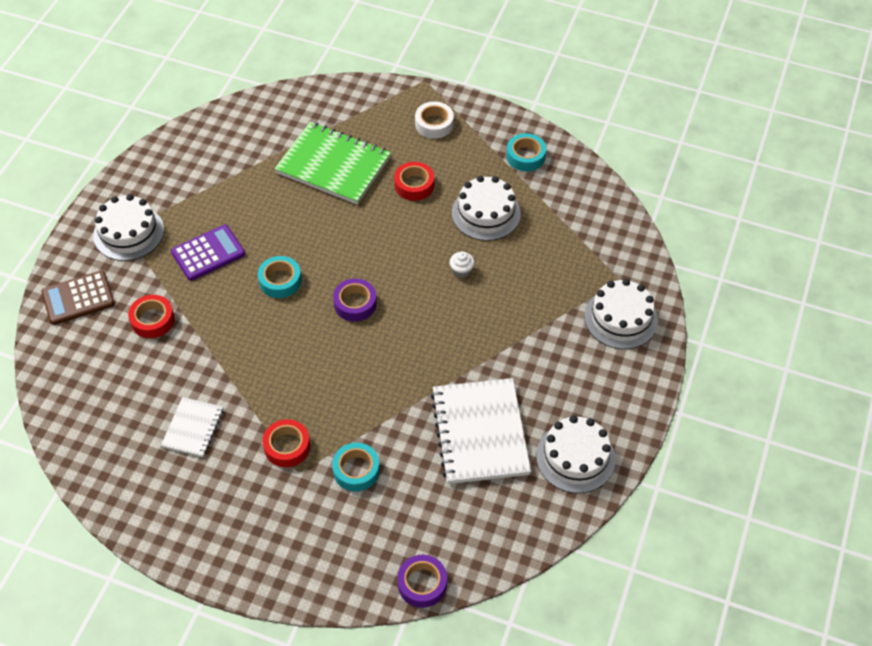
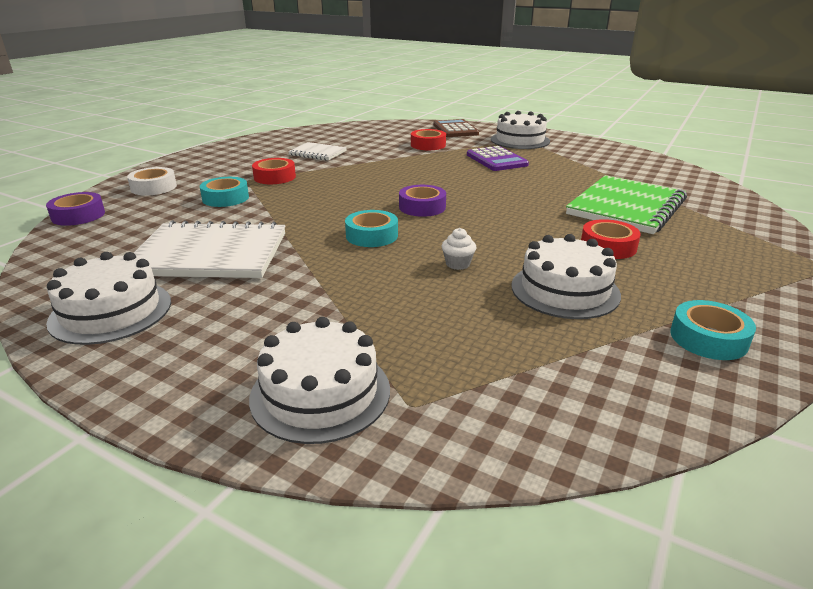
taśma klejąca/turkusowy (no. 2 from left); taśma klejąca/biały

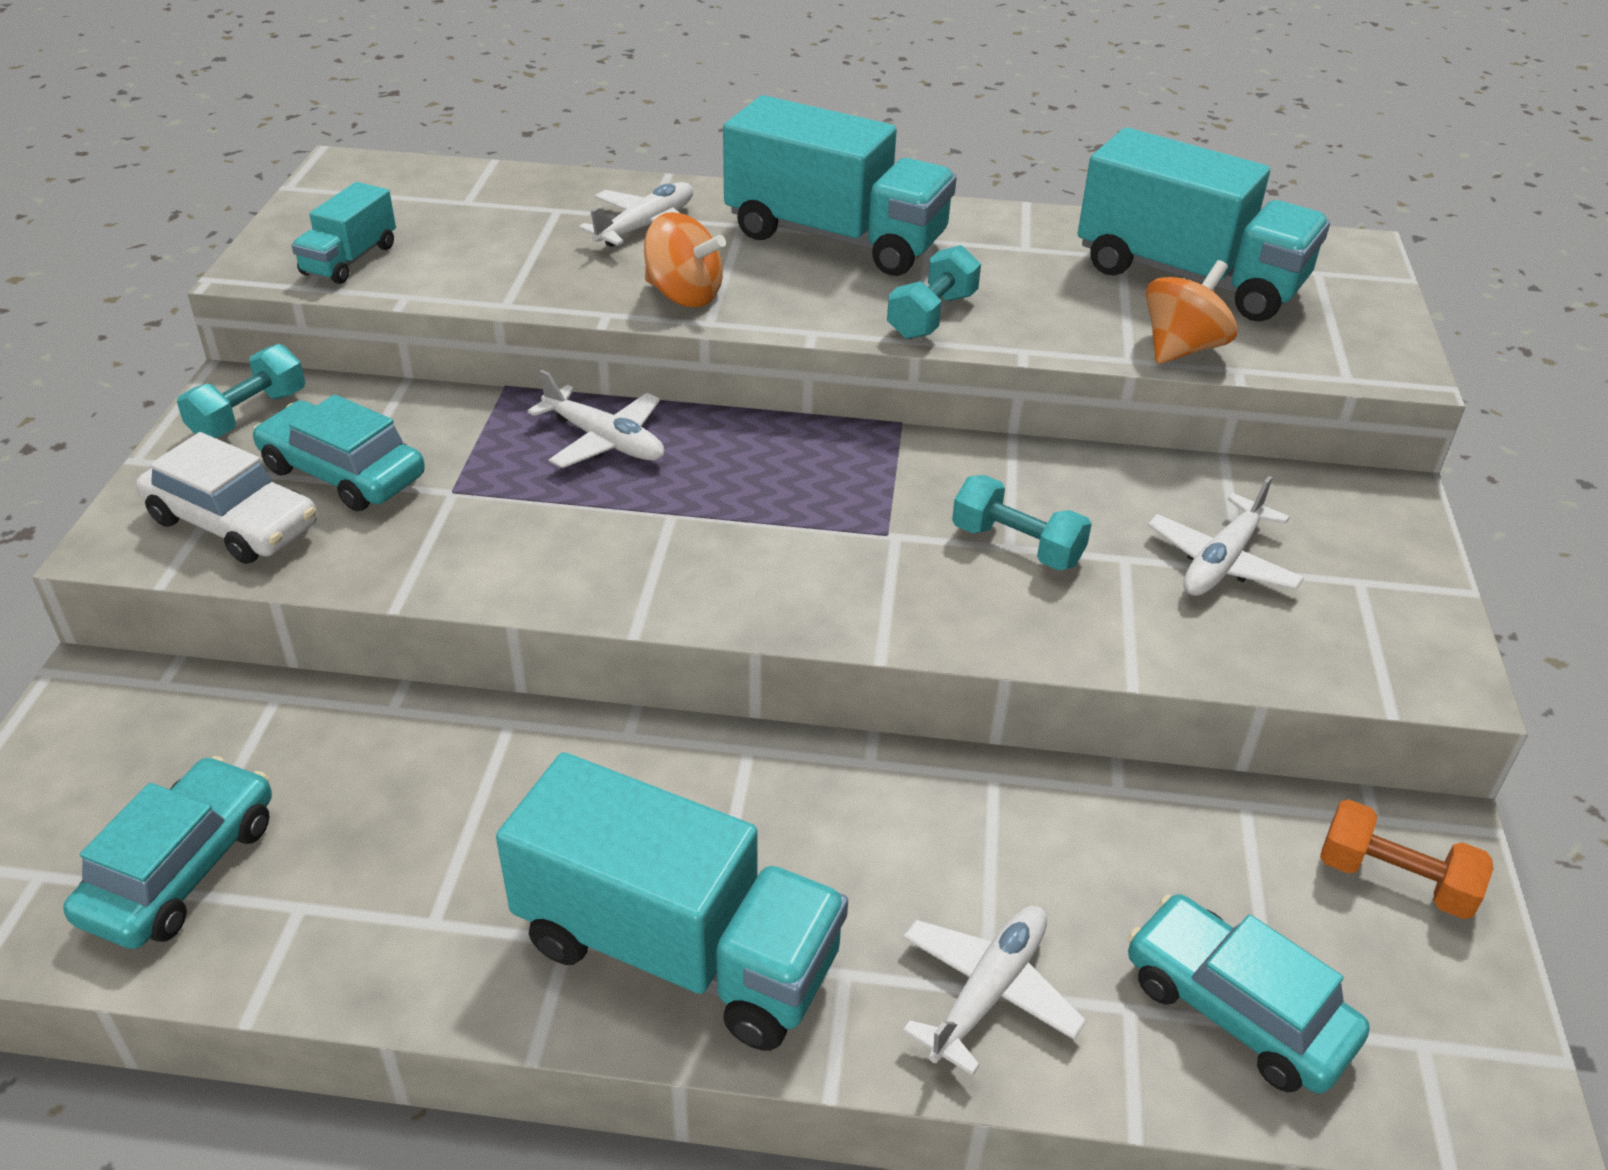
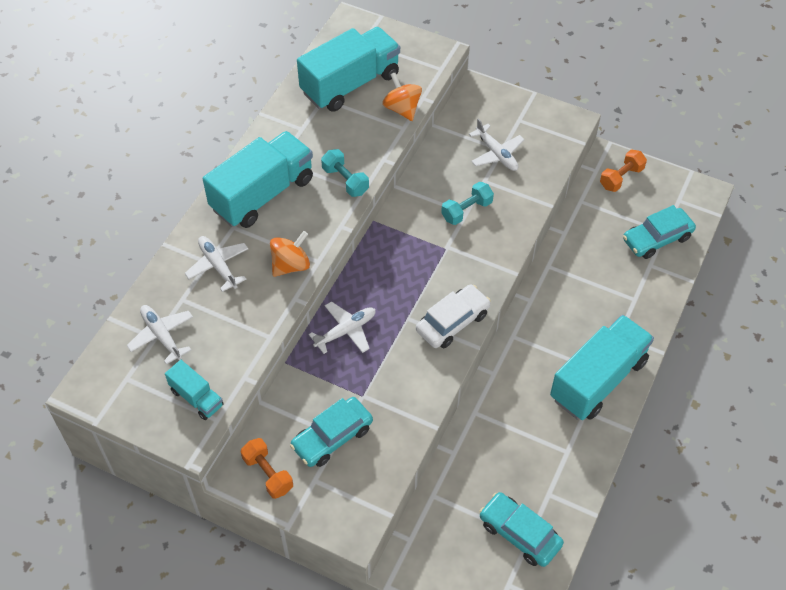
samochód/biały; hantel/pomarańczowy (no. 1 from left); samolot/biały (no. 1 from left)

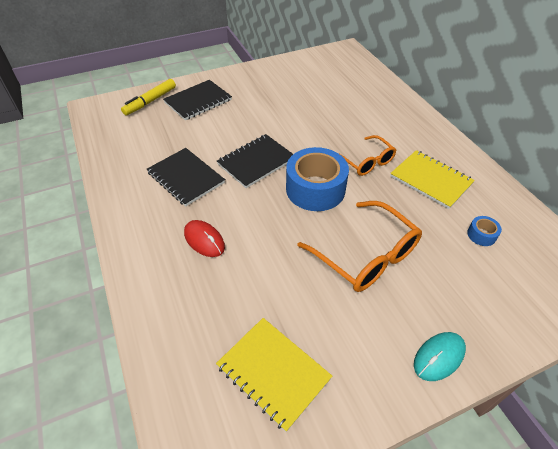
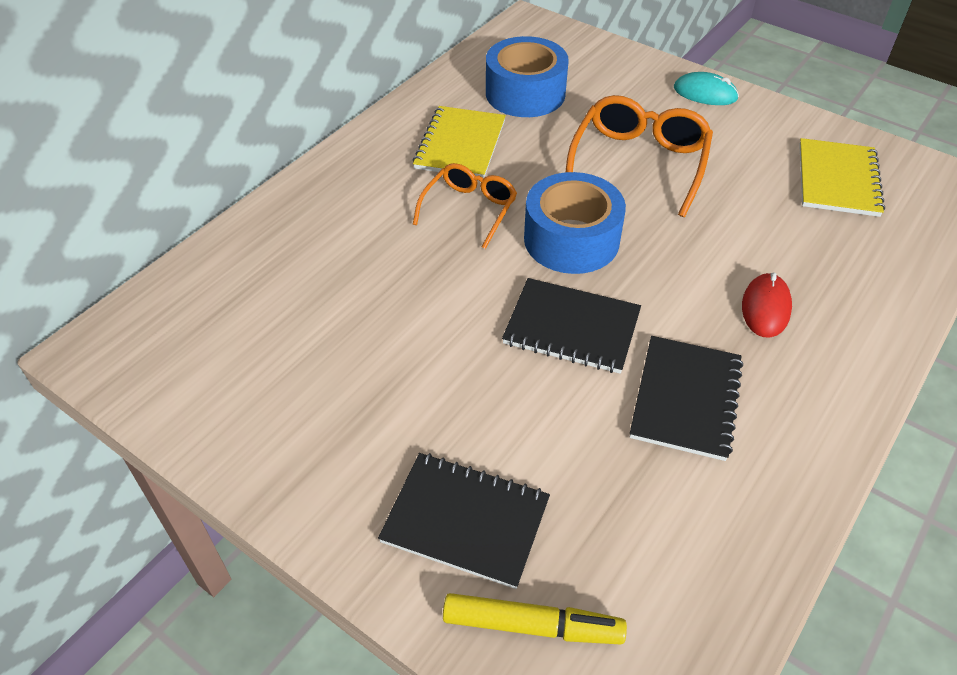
taśma klejąca/niebieski (no. 1 from left)

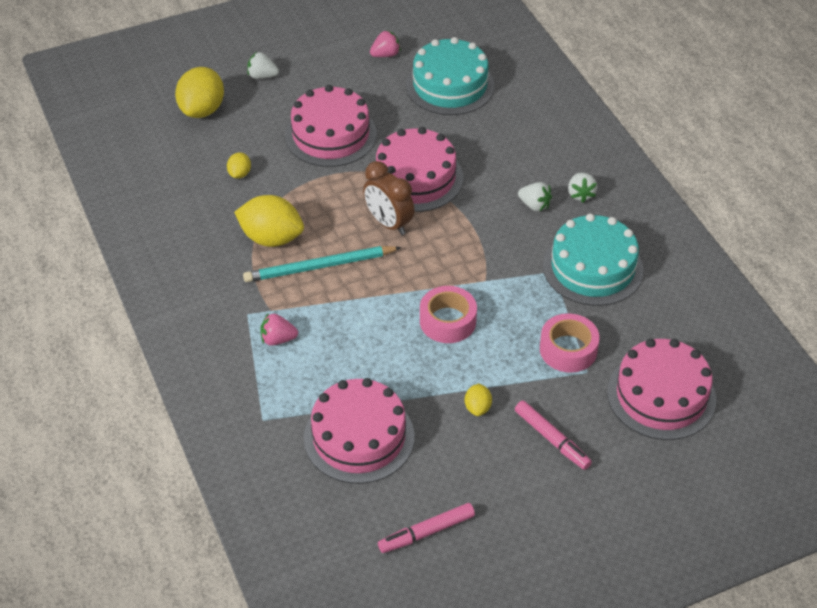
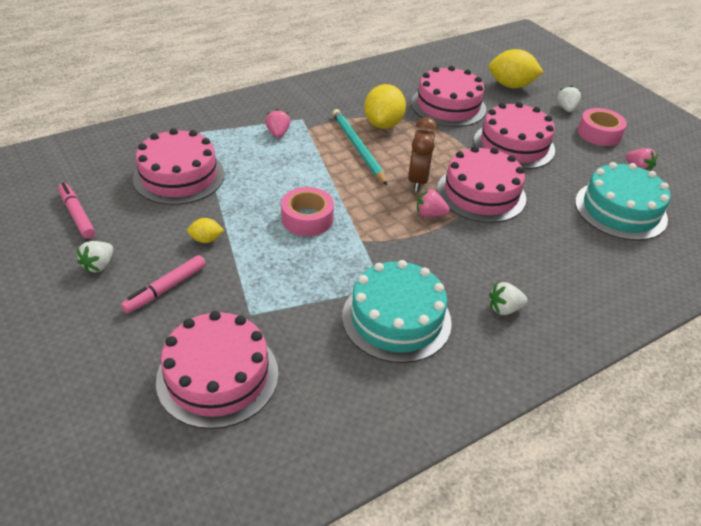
tort/różowy (no. 3 from left); budzik/brązowy; truskawka/biały (no. 1 from left); taśma klejąca/różowy (no. 2 from left); truskawka/różowy (no. 2 from left)

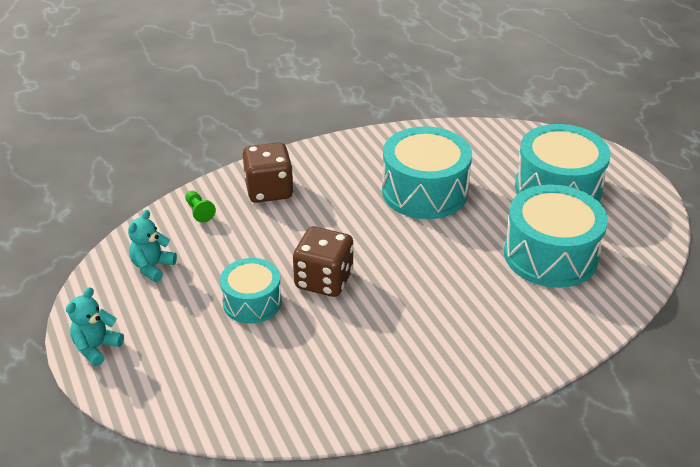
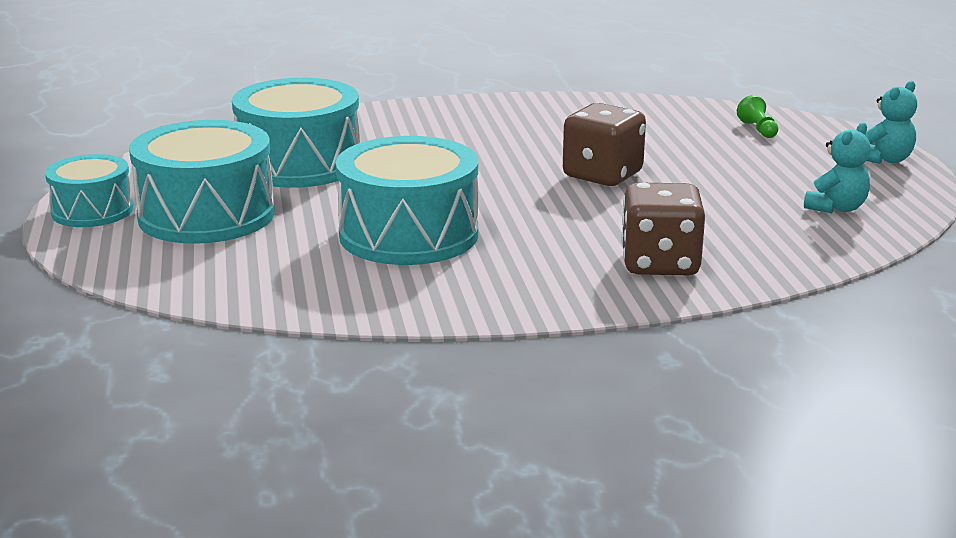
pionek/zielony; bęben/turkusowy (no. 1 from left)

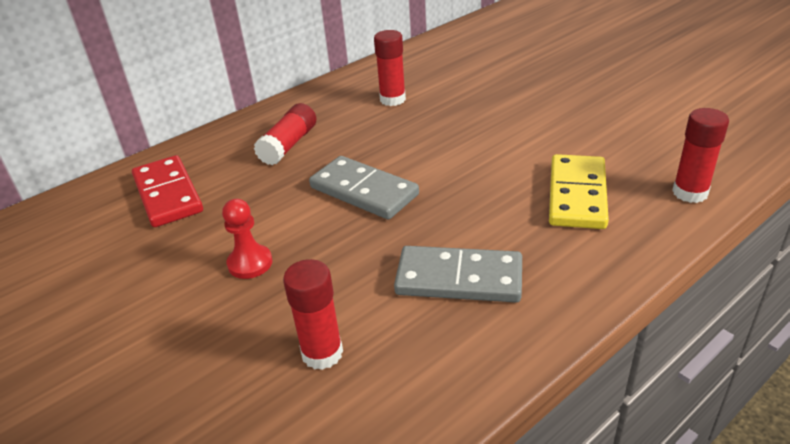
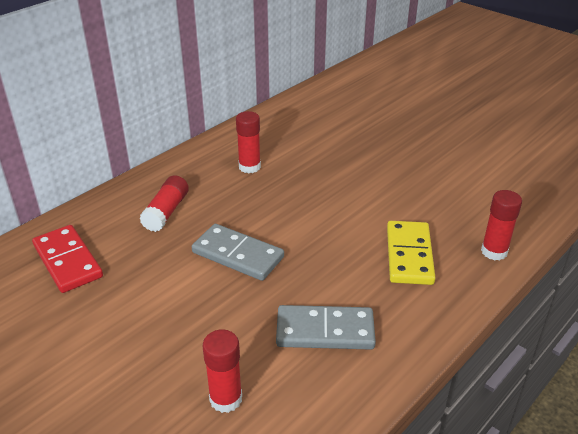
pionek/czerwony

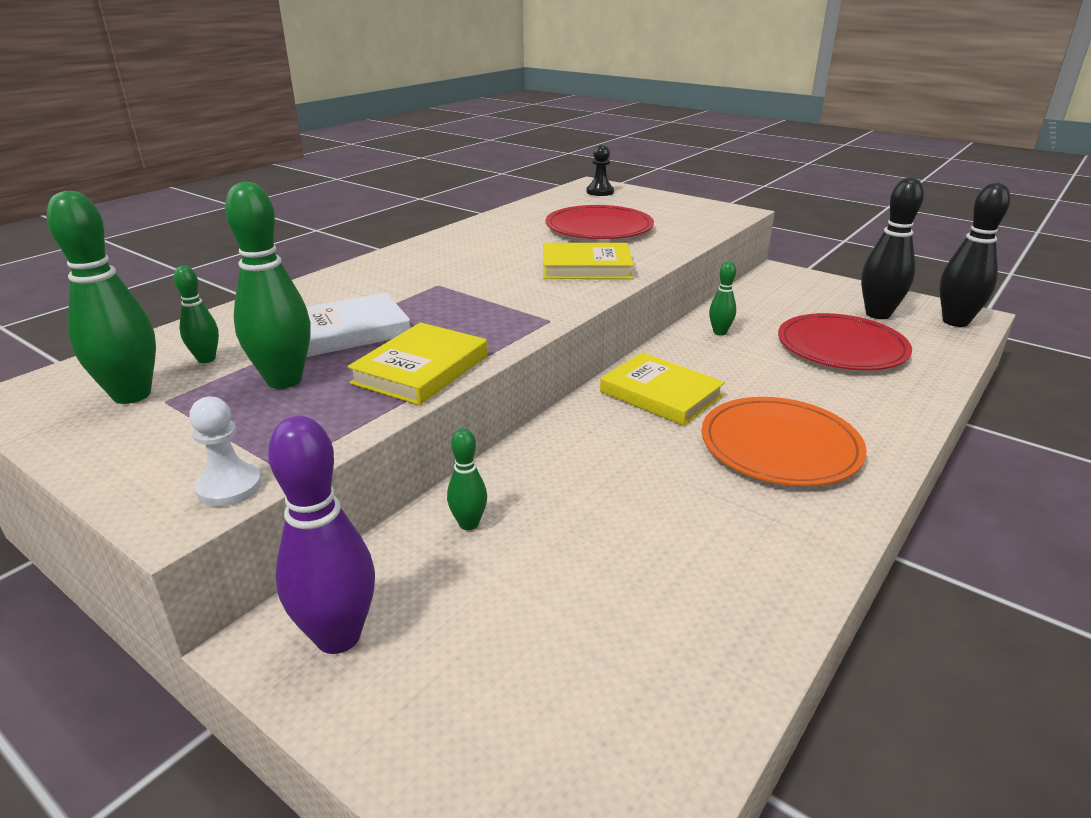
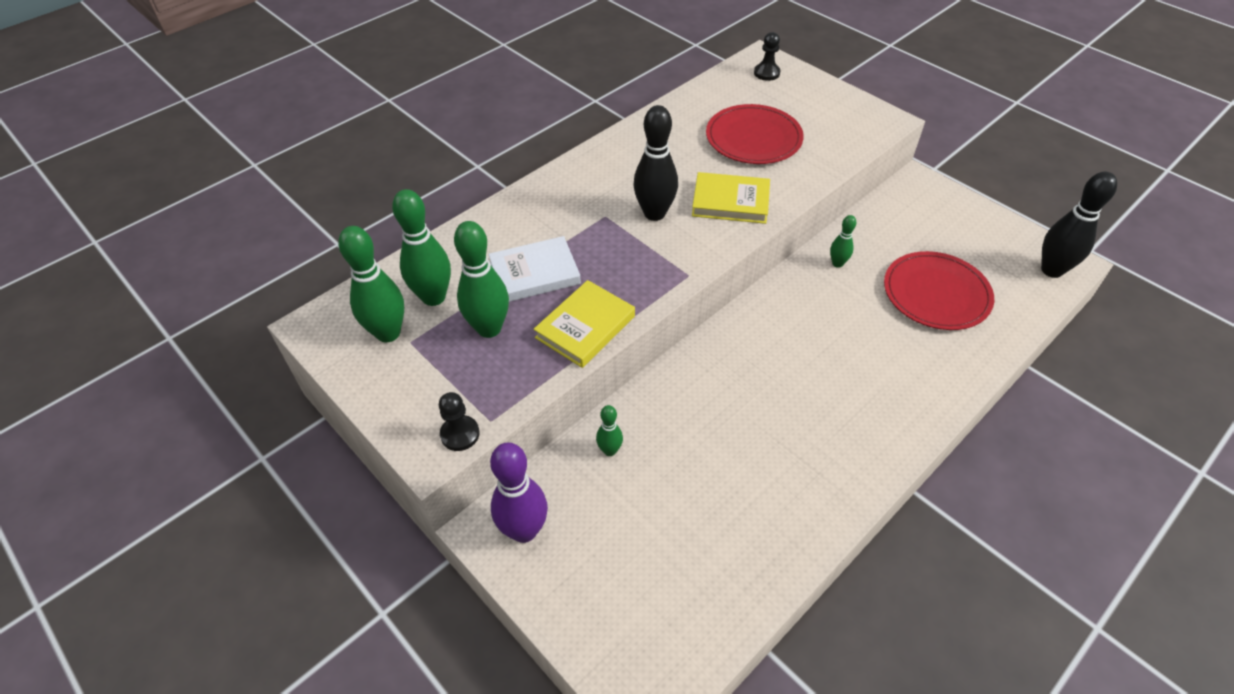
kręgiel/zielony (no. 2 from left); pionek/czarny (no. 1 from left); książka/żółty (no. 3 from left in the first image); talerz/pomarańczowy; kręgiel/czarny (no. 1 from left)

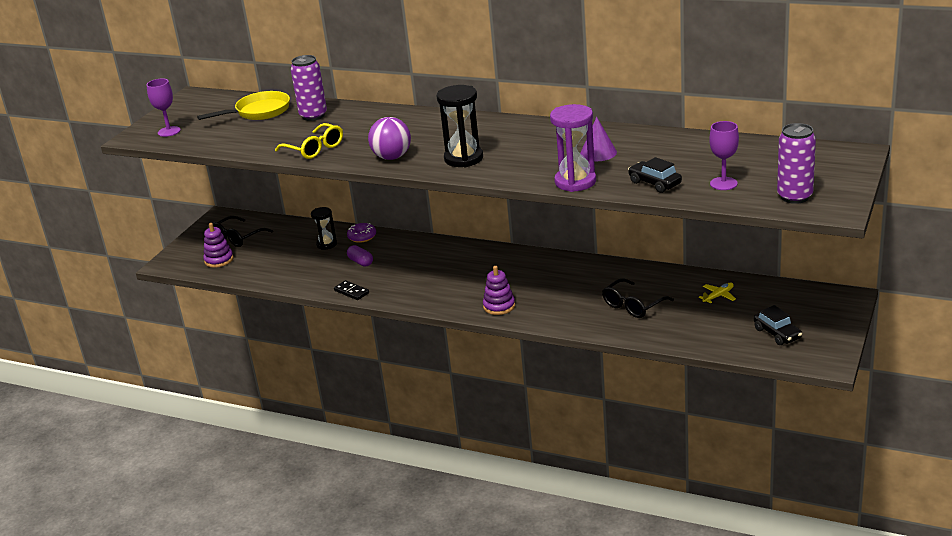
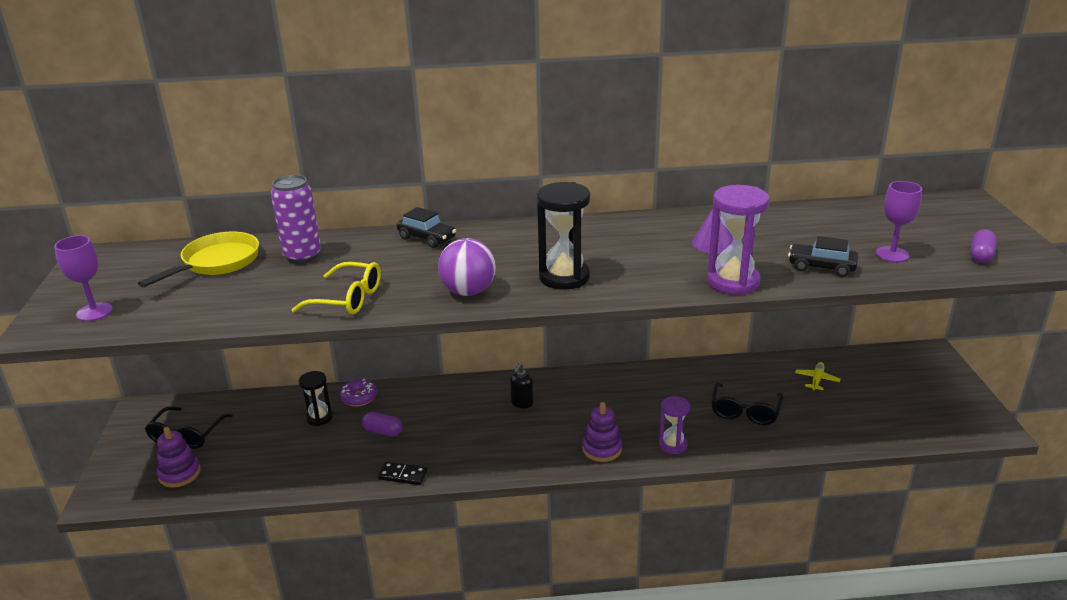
samochód/czarny (no. 1 from left); kapsułka/fioletowy (no. 2 from left); dozownik mydła/czarny; klepsydra/fioletowy (no. 1 from left)

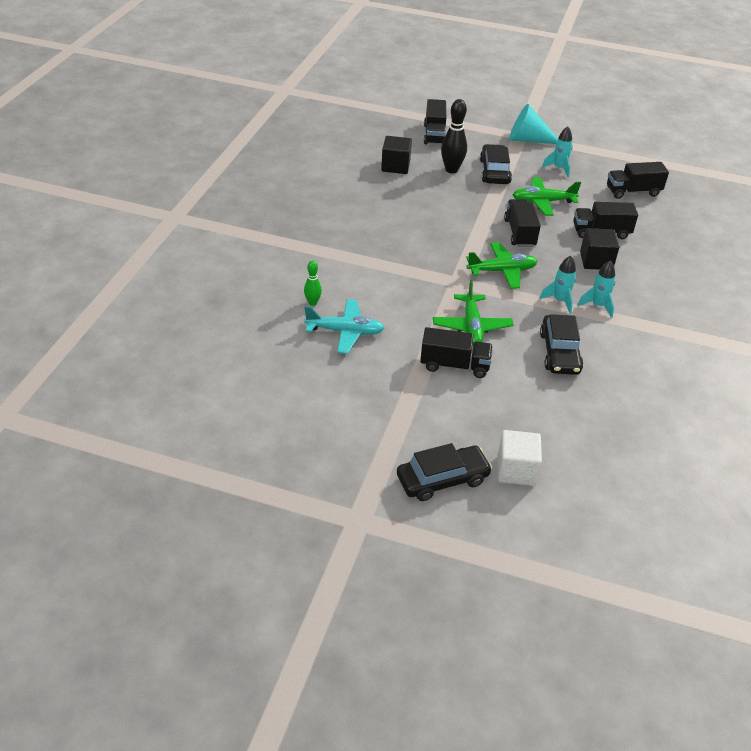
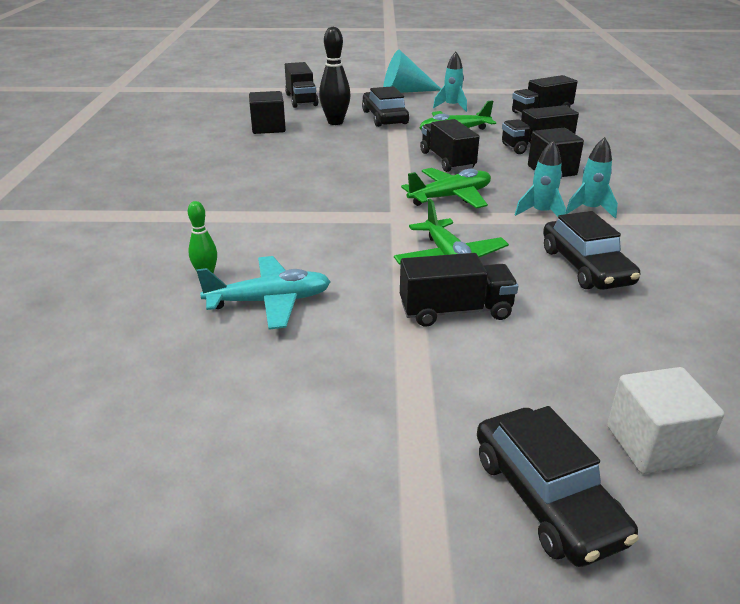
samochód/czarny (no. 2 from left)

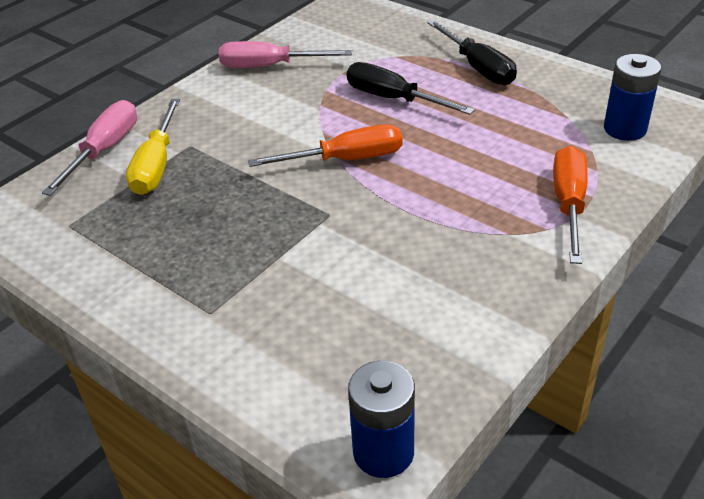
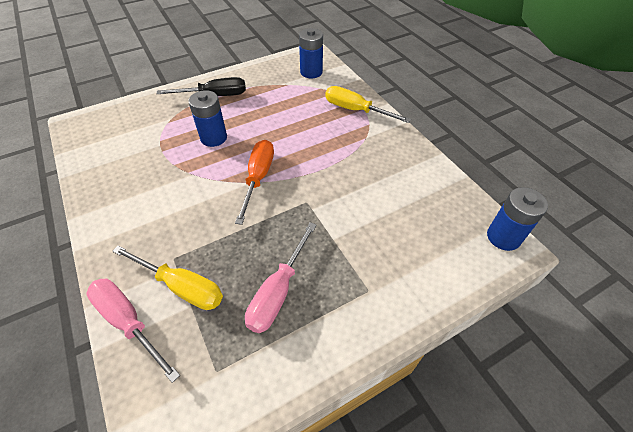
śrubokręt/różowy (no. 2 from left); bateria/niebieski (no. 1 from left); śrubokręt/żółty (no. 2 from left)

